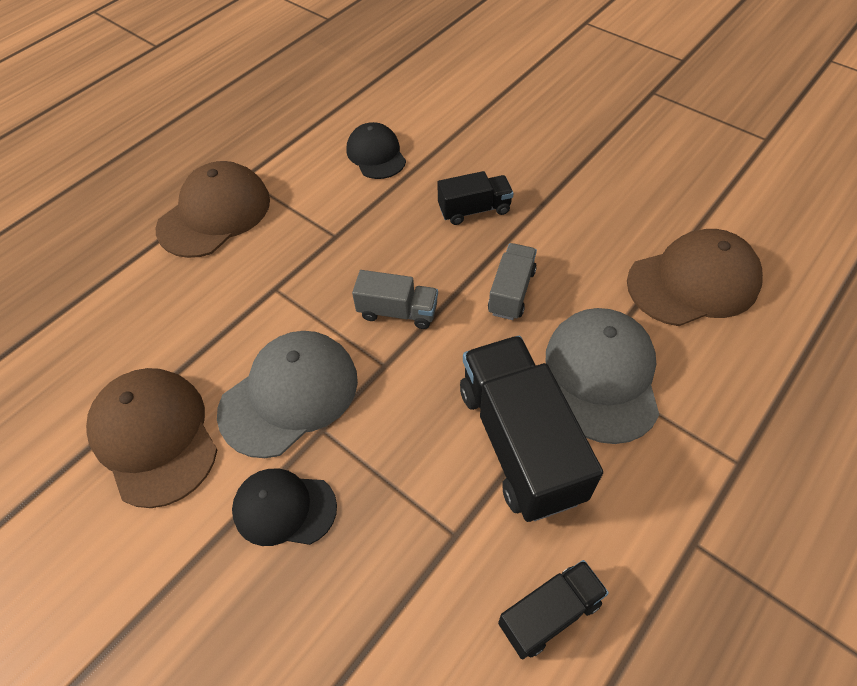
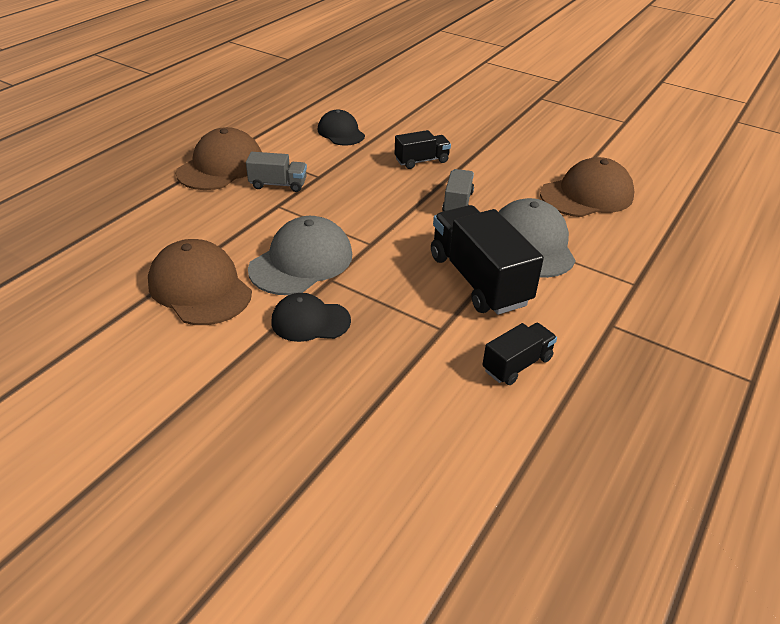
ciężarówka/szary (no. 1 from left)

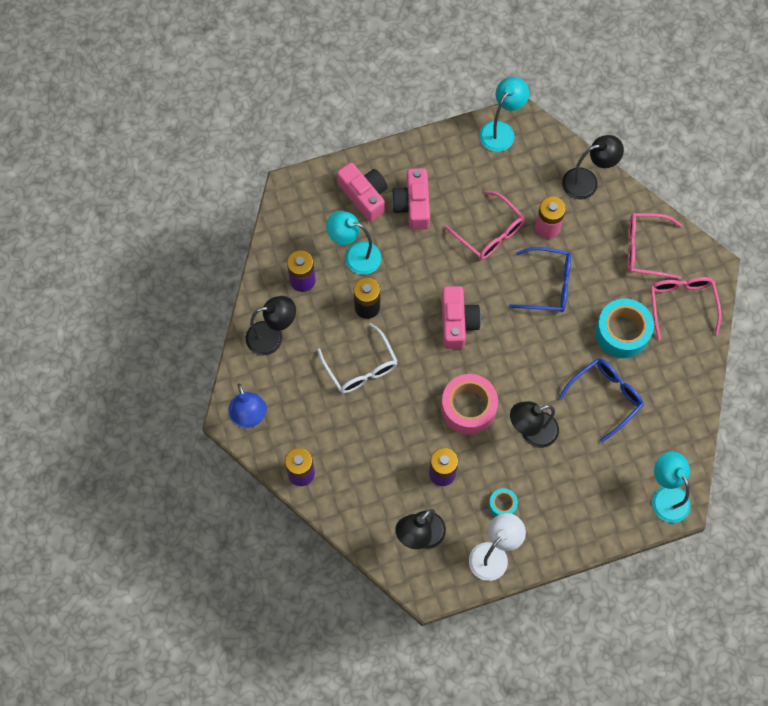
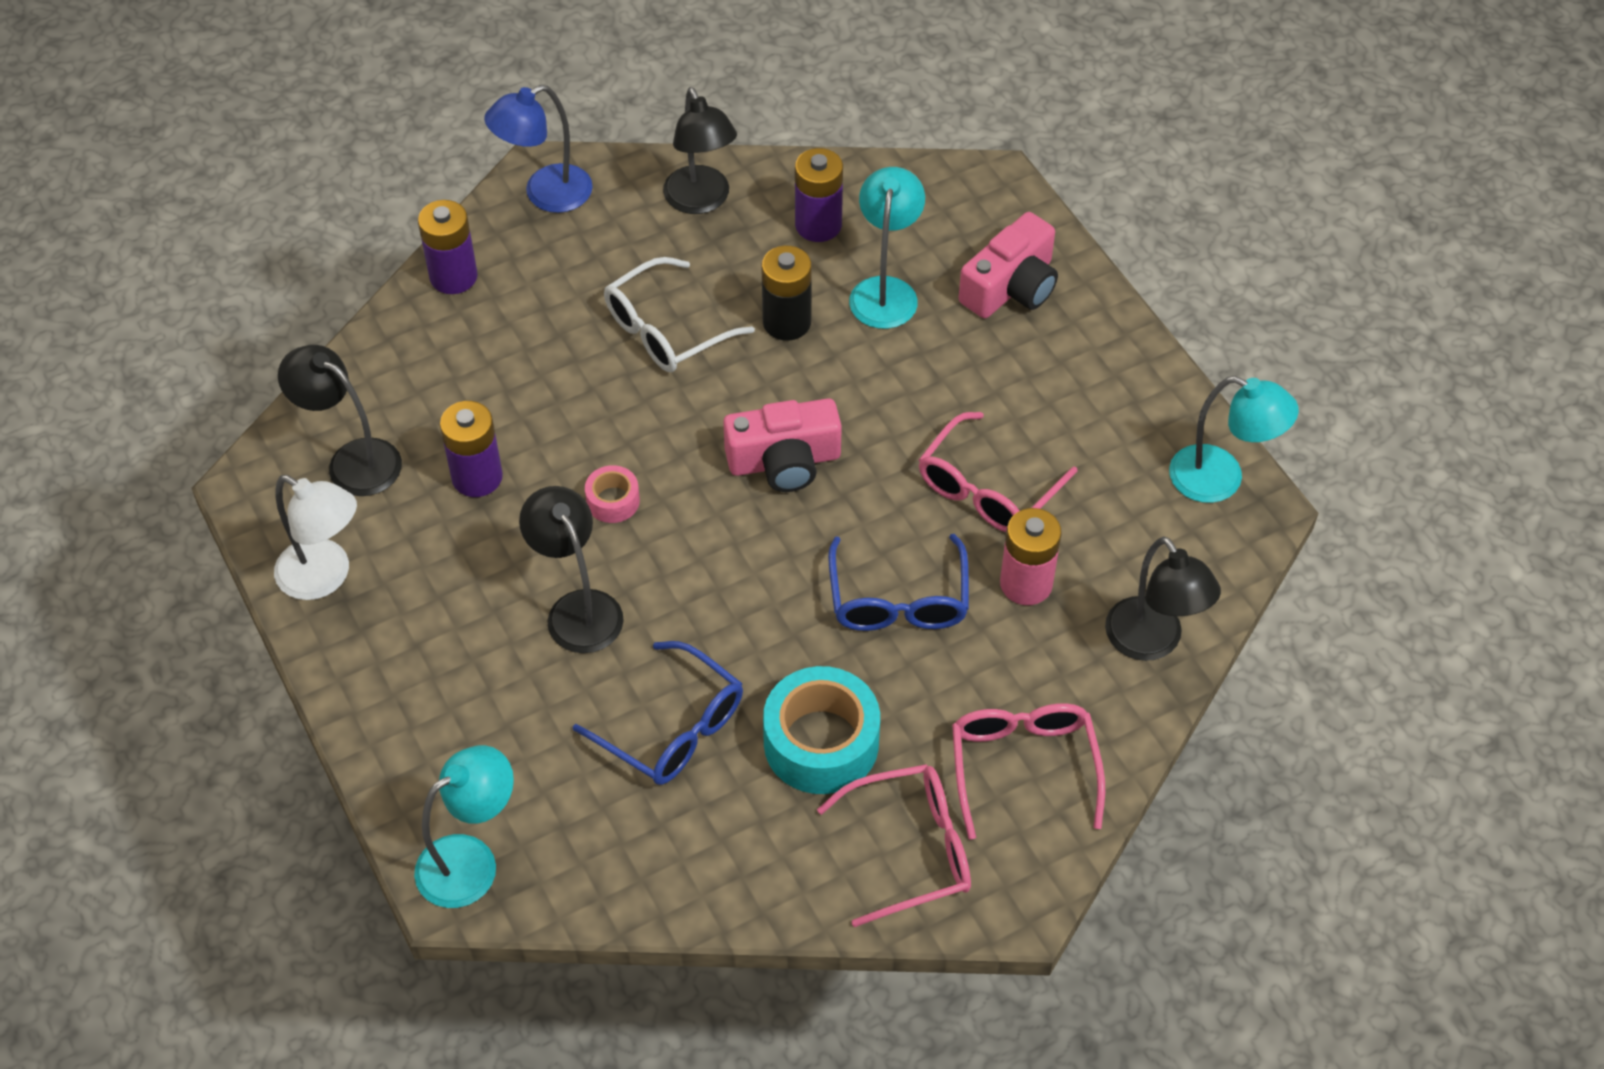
aparat fotograficzny/różowy (no. 2 from left in the first image); taśma klejąca/różowy; taśma klejąca/turkusowy (no. 1 from left in the first image)

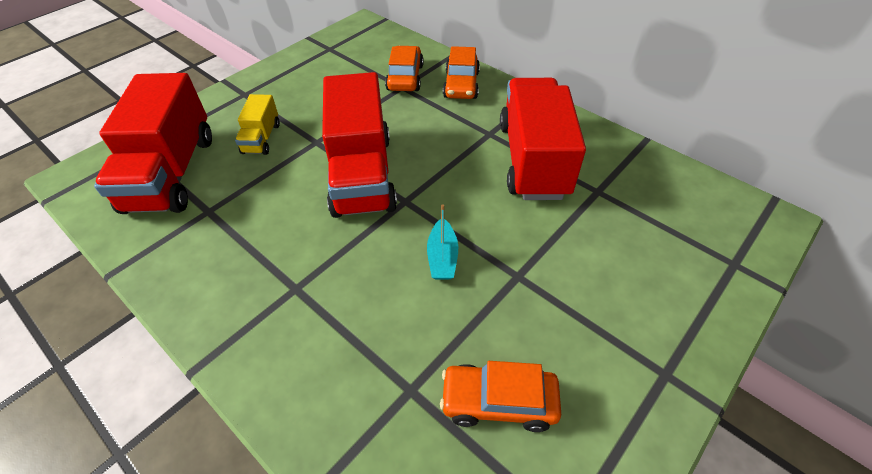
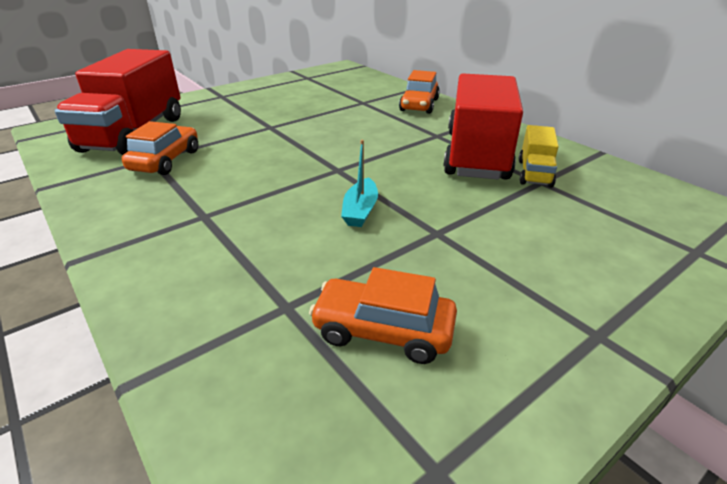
ciężarówka/żółty; ciężarówka/czerwony (no. 2 from left in the first image); samochód/pomarańczowy (no. 1 from left)

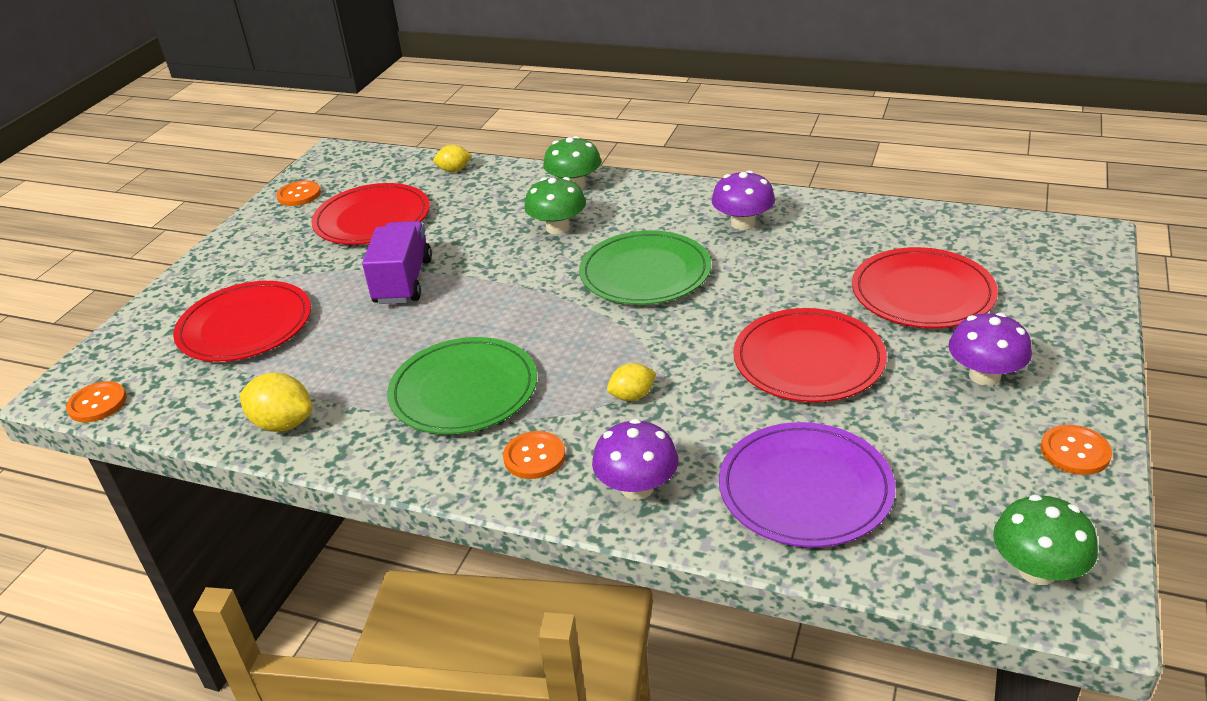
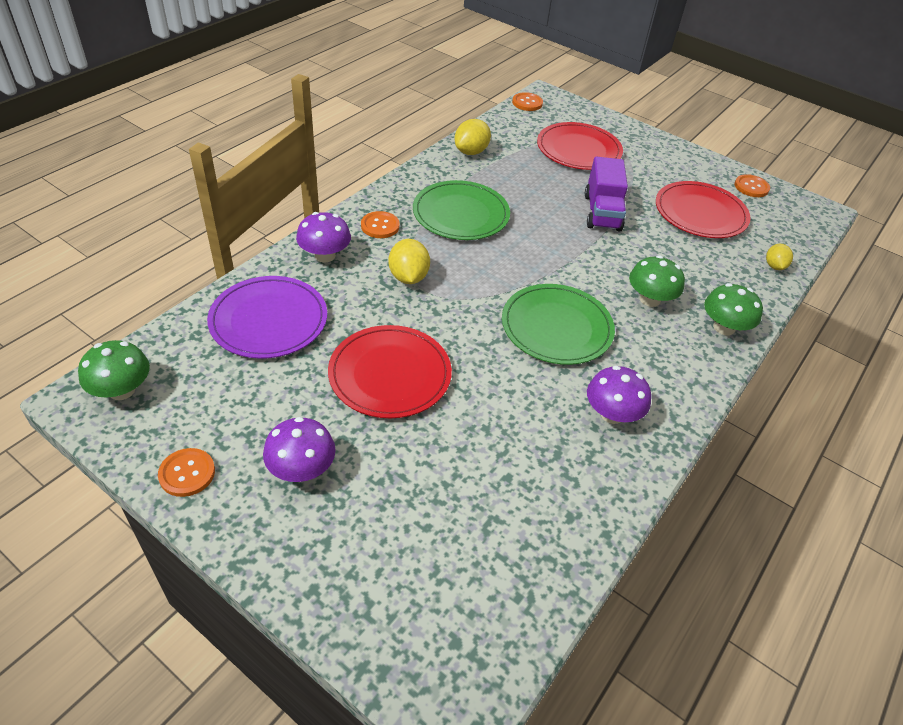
ciężarówka/fioletowy; cytryna/żółty (no. 1 from left); talerz/czerwony (no. 4 from left in the first image)

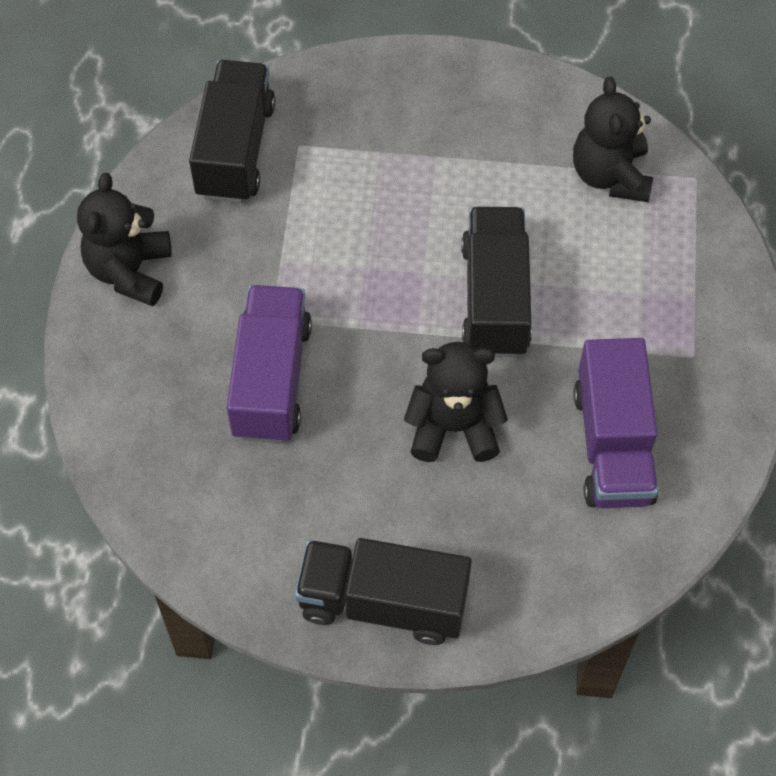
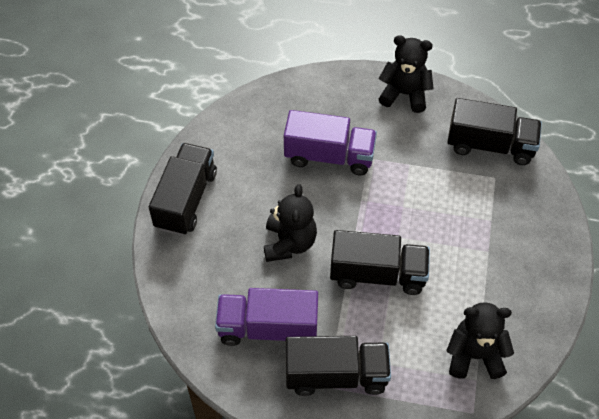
ciężarówka/czarny (no. 2 from left)

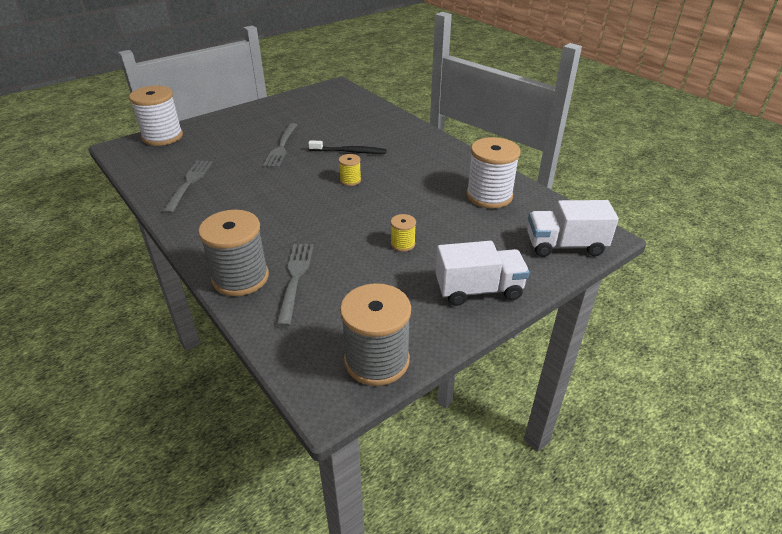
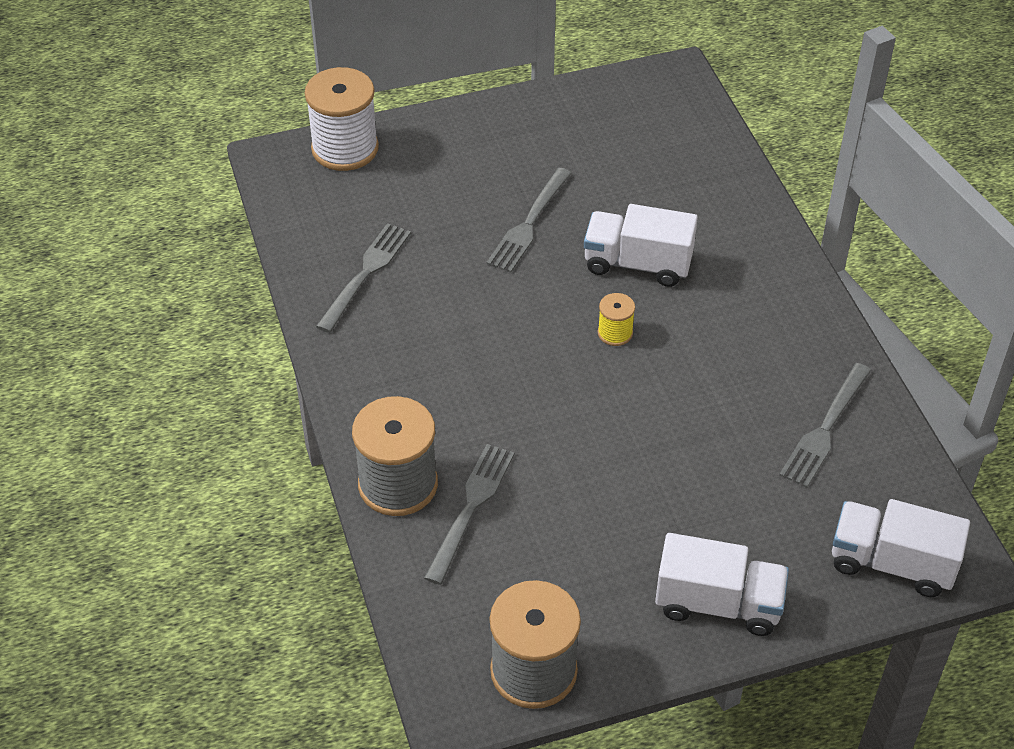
ciężarówka/biały (no. 1 from left); szpulka/żółty (no. 2 from left in the first image); widelec/szary (no. 4 from left)

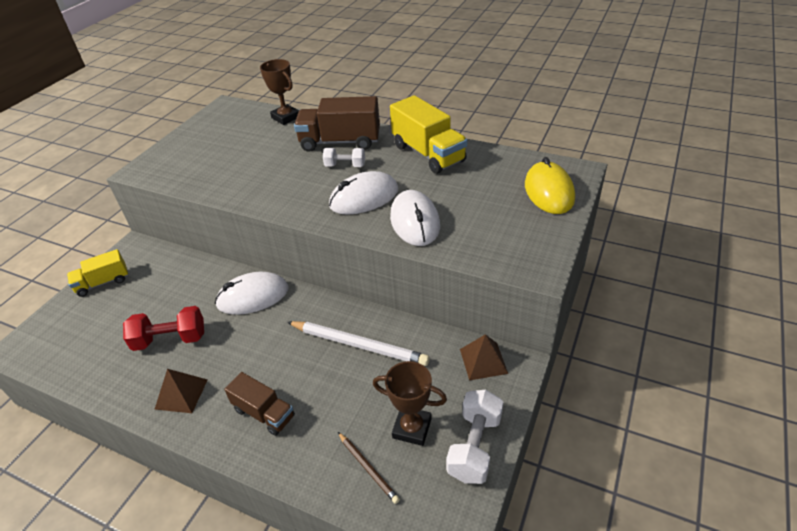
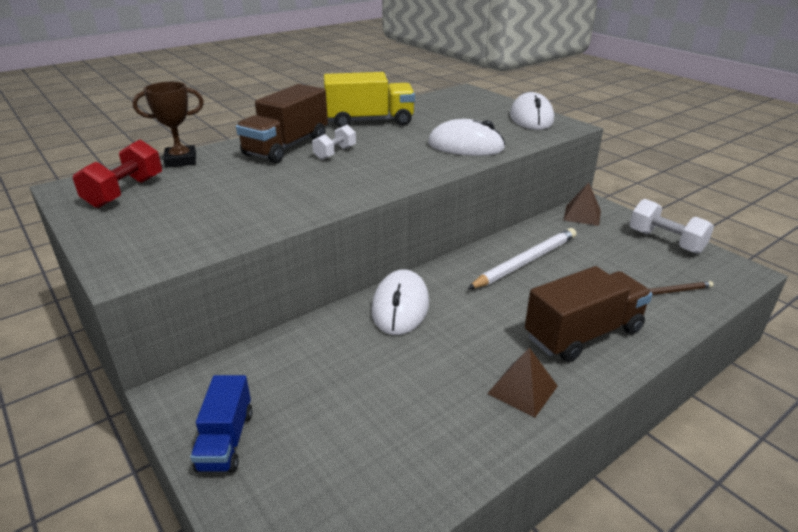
ciężarówka/niebieski; hantel/czerwony; ciężarówka/brązowy (no. 2 from left); myszka/biały (no. 3 from left); puchar/brązowy (no. 2 from left in the first image); myszka/żółty

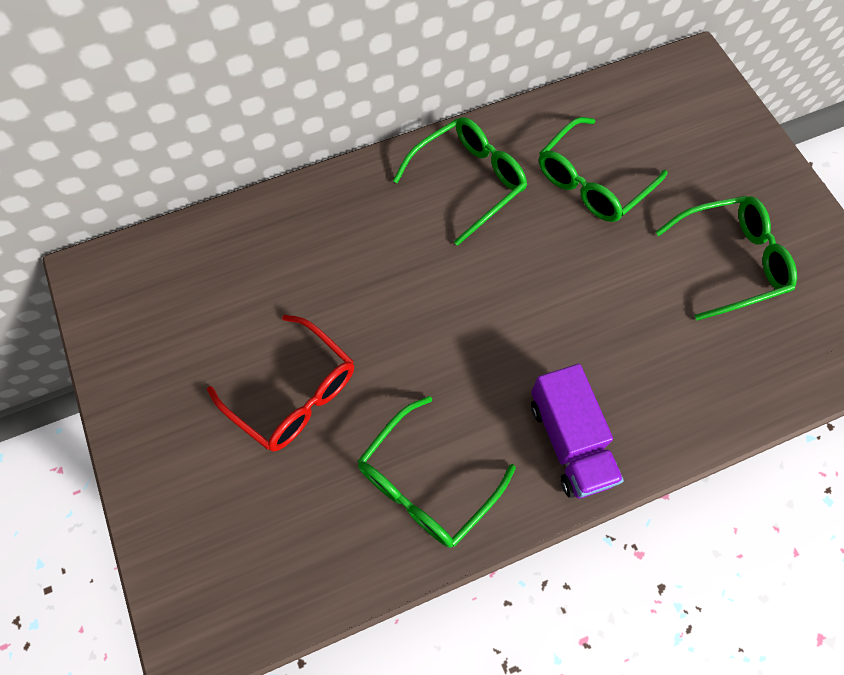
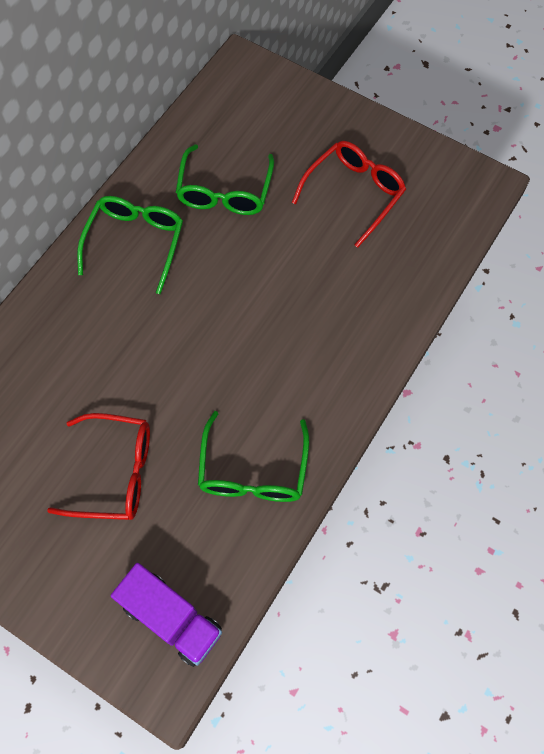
ciężarówka/fioletowy; okulary/czerwony (no. 2 from left)

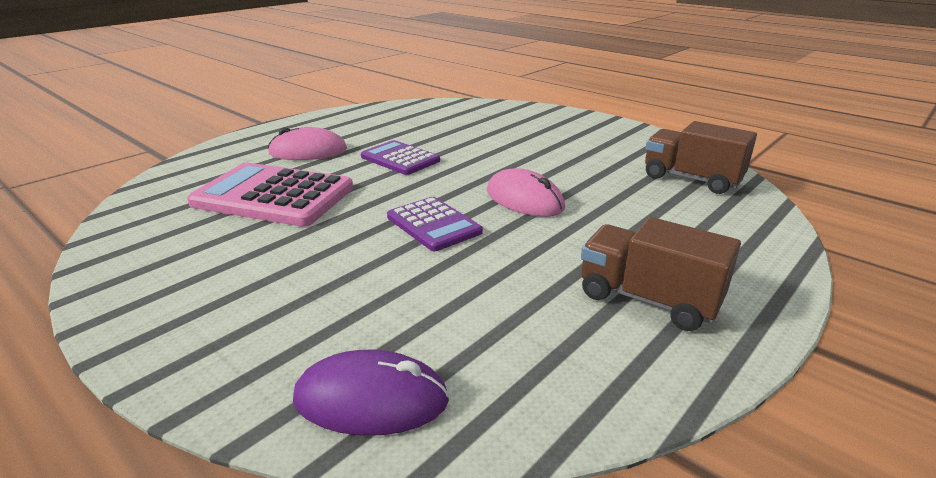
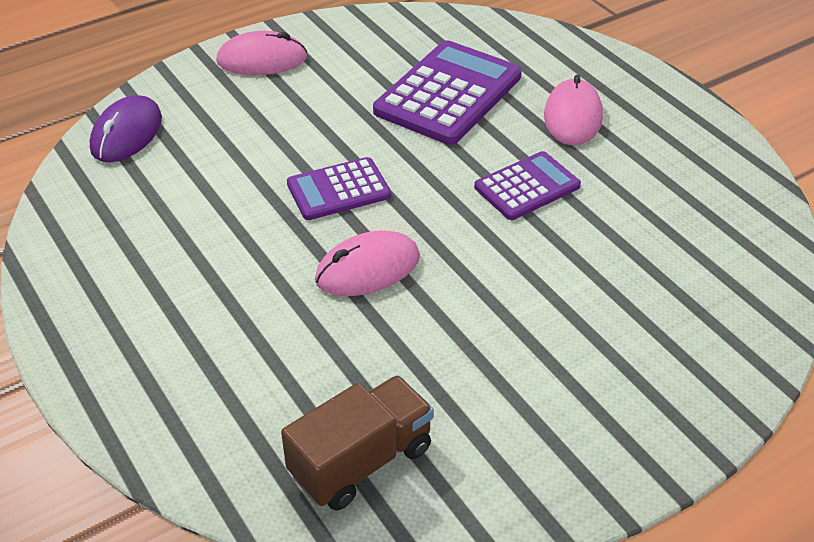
kalkulator/fioletowy (no. 2 from left); ciężarówka/brązowy (no. 1 from left in the first image); myszka/różowy (no. 1 from left)

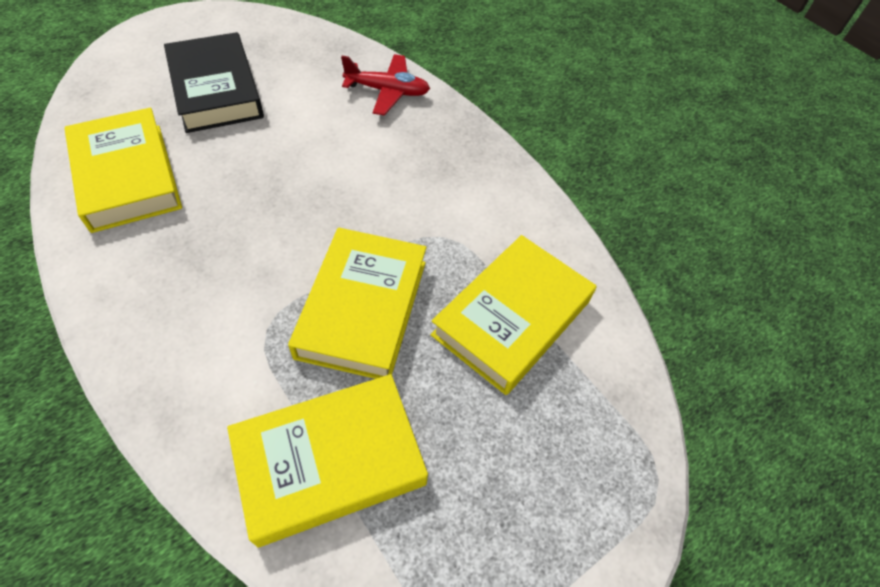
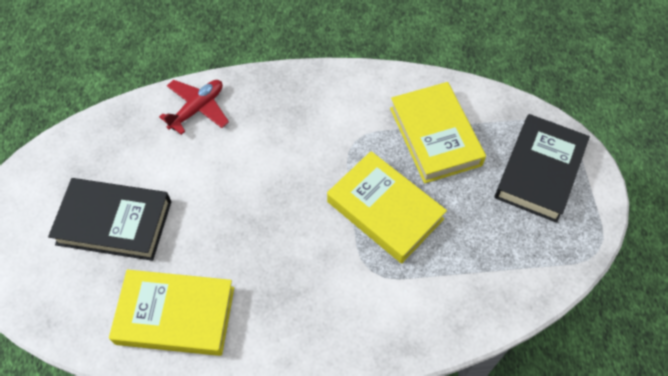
książka/żółty (no. 2 from left in the first image); książka/czarny (no. 2 from left)

